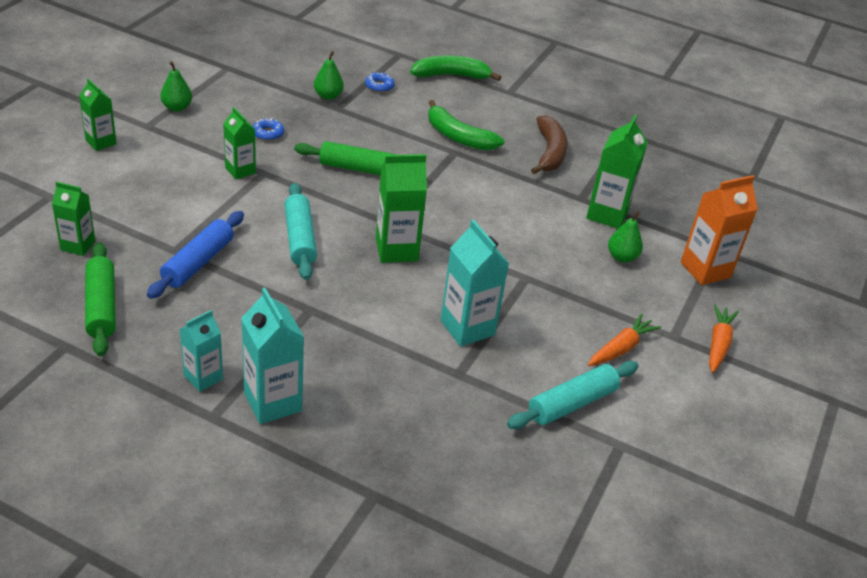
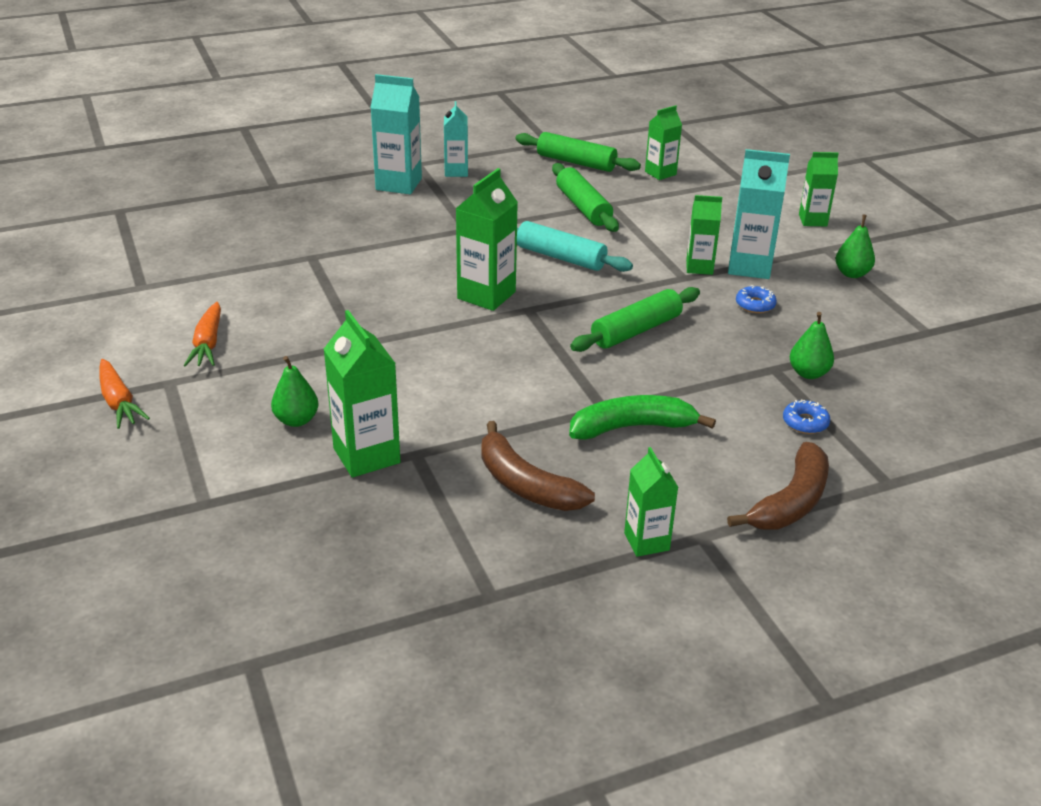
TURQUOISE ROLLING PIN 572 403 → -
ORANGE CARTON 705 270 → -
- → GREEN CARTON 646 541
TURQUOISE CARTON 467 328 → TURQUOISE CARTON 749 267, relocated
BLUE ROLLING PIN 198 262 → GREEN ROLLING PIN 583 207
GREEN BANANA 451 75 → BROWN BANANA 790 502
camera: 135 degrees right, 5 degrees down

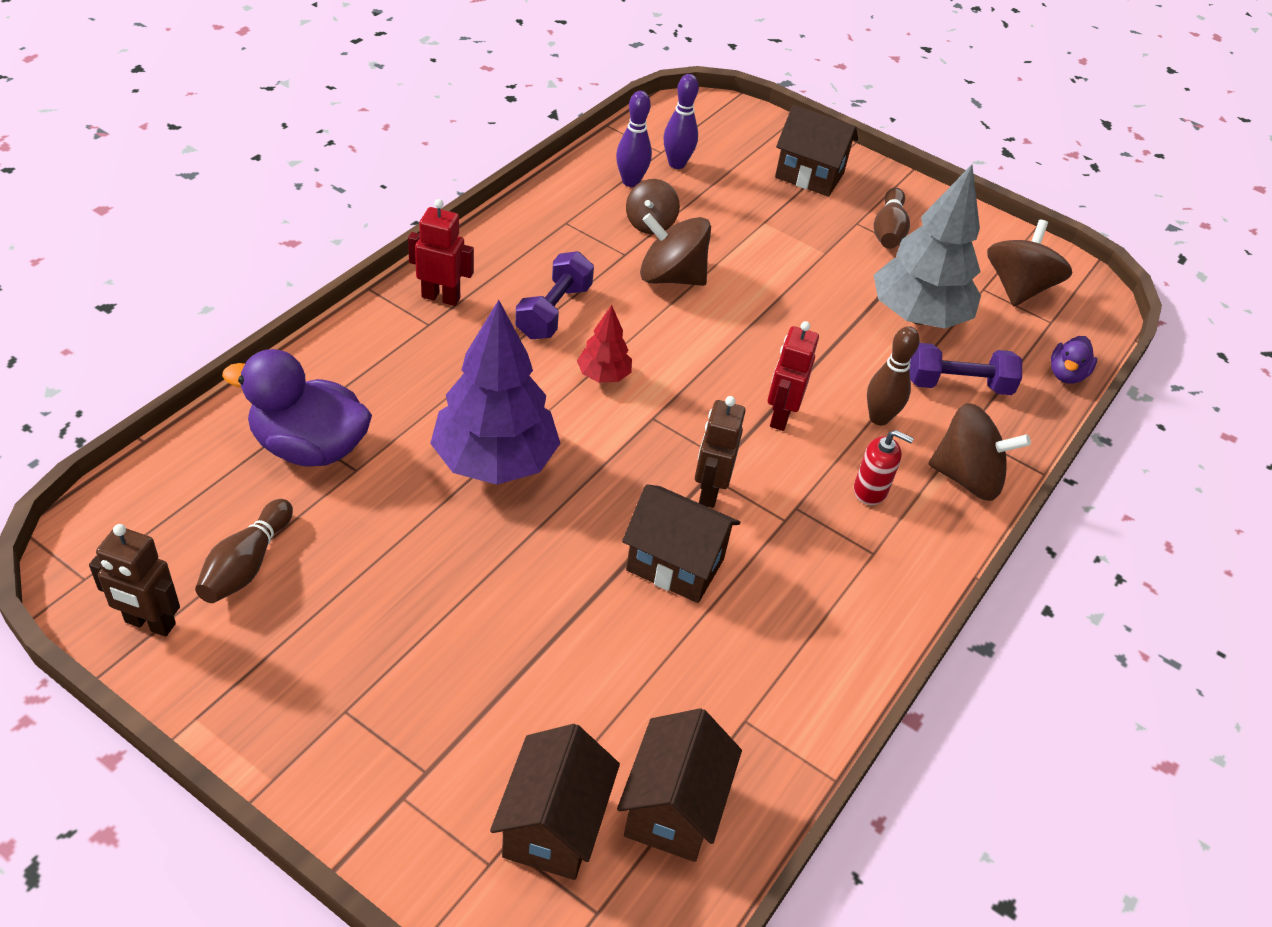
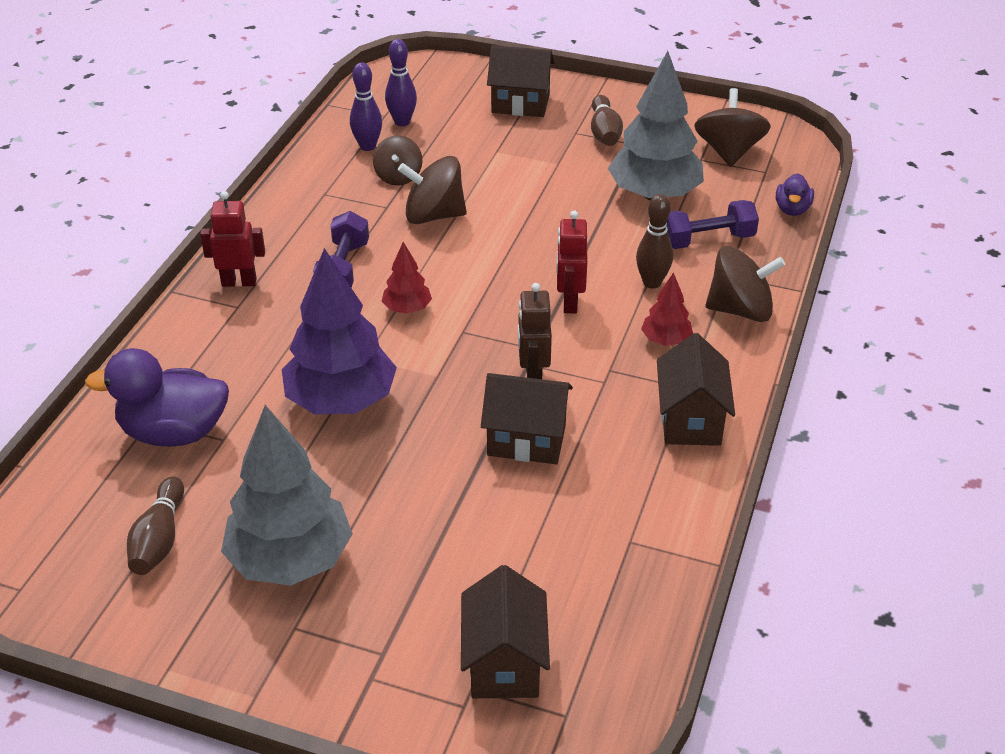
BROWN ROBOT 150 623 → -
- → GREY TREE 290 559
BROWN HOUSE 673 808 → BROWN HOUSE 690 420, relocated
RED SOAP DISPENSER 870 490 → RED TREE 666 340
camera: 10 degrees left, 5 degrees down

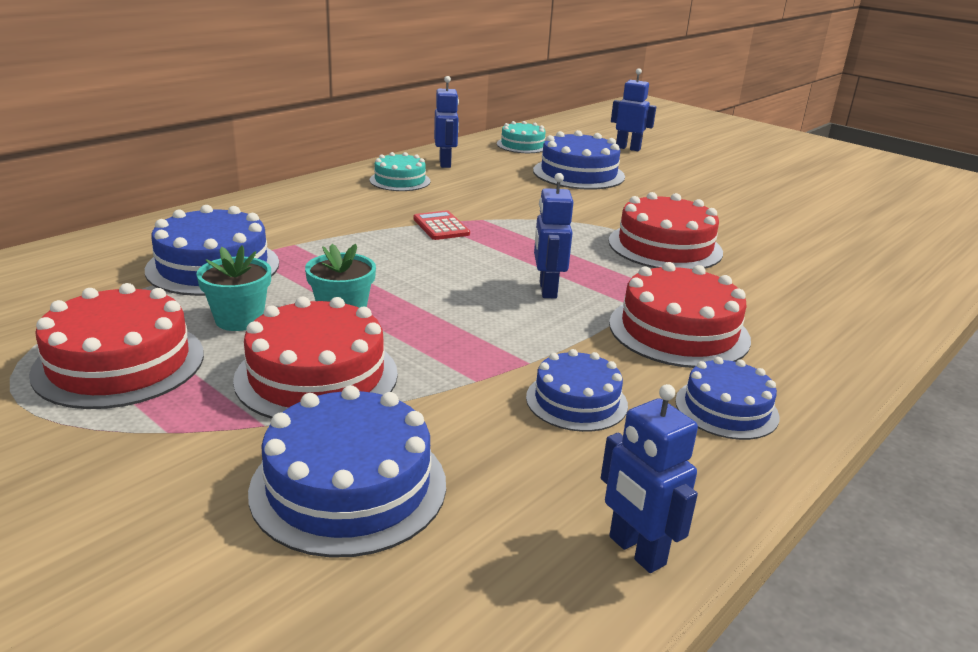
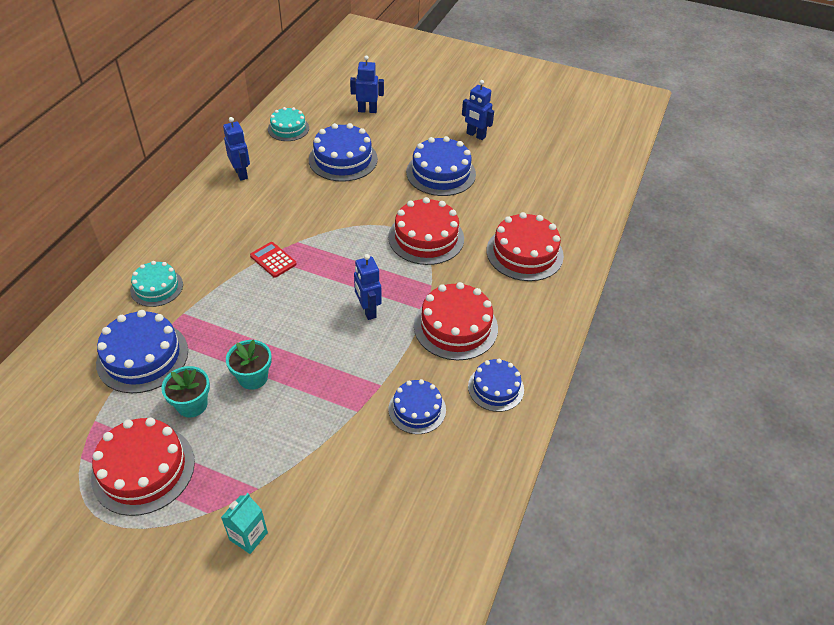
- → TURQUOISE CARTON 248 536
RED CAKE 316 376 → RED CAKE 524 253, relocated
BLUE CAKE 349 486 → BLUE CAKE 441 173, relocated
TURQUOISE CAKE 400 180 → TURQUOISE CAKE 157 287, relocated
BLUE ROBOT 636 551 → BLUE ROBOT 475 135, relocated
camera: 20 degrees left, 20 degrees up

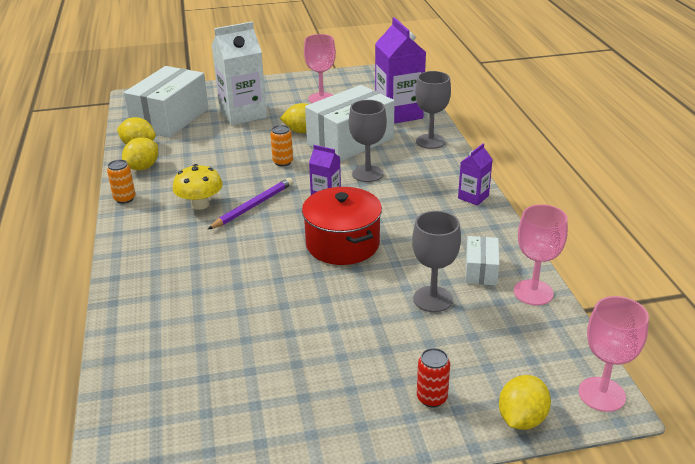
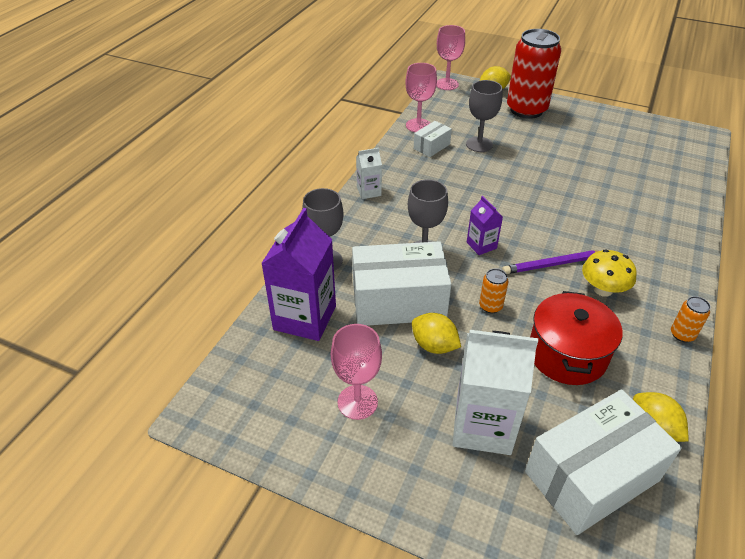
YELLOW LEMON 143 167 → -
RED POT 342 244 → RED POT 567 354, relocated
PURPLE CARTON 473 197 → WHITE CARTON 369 191
RED CAN 431 398 → RED CAN 526 110, x2.47
camera: 145 degrees left, 10 degrees up

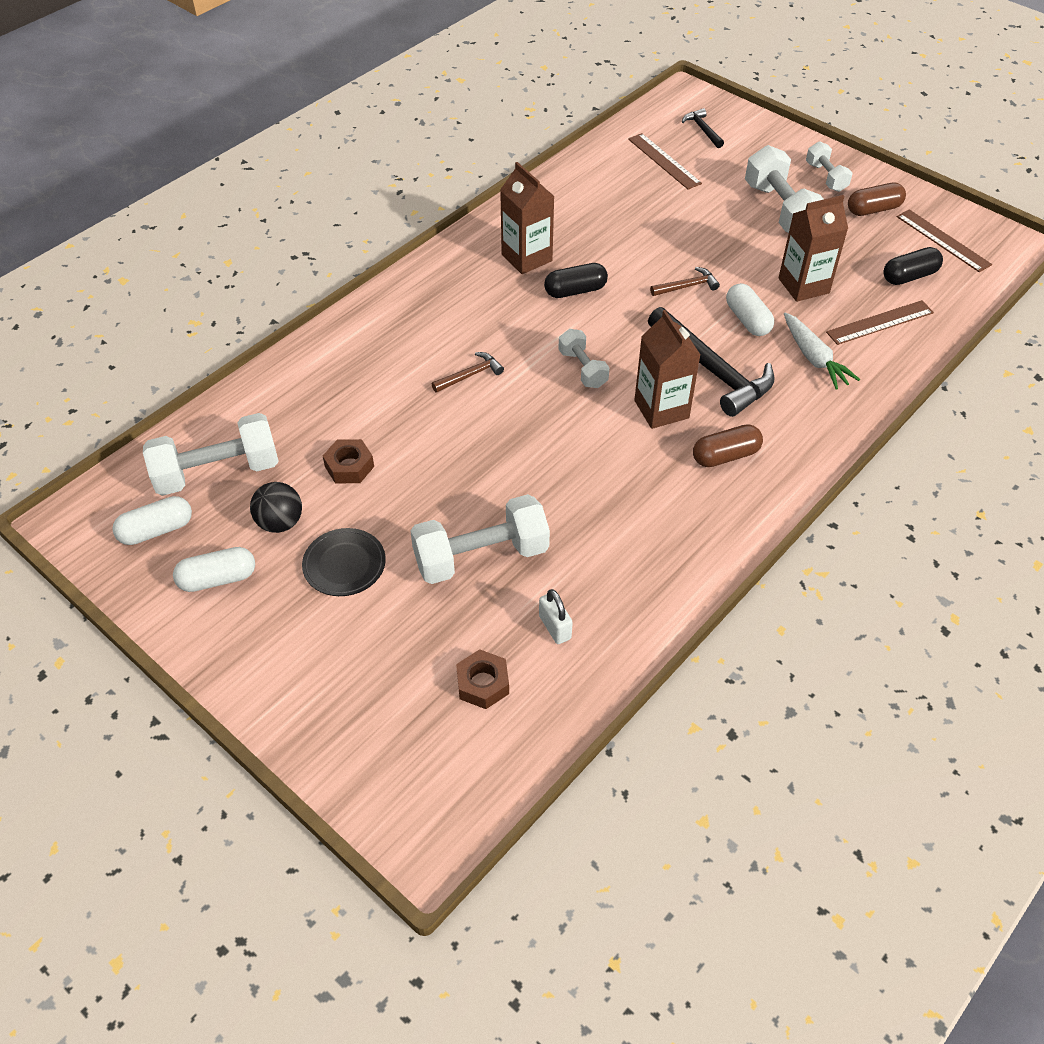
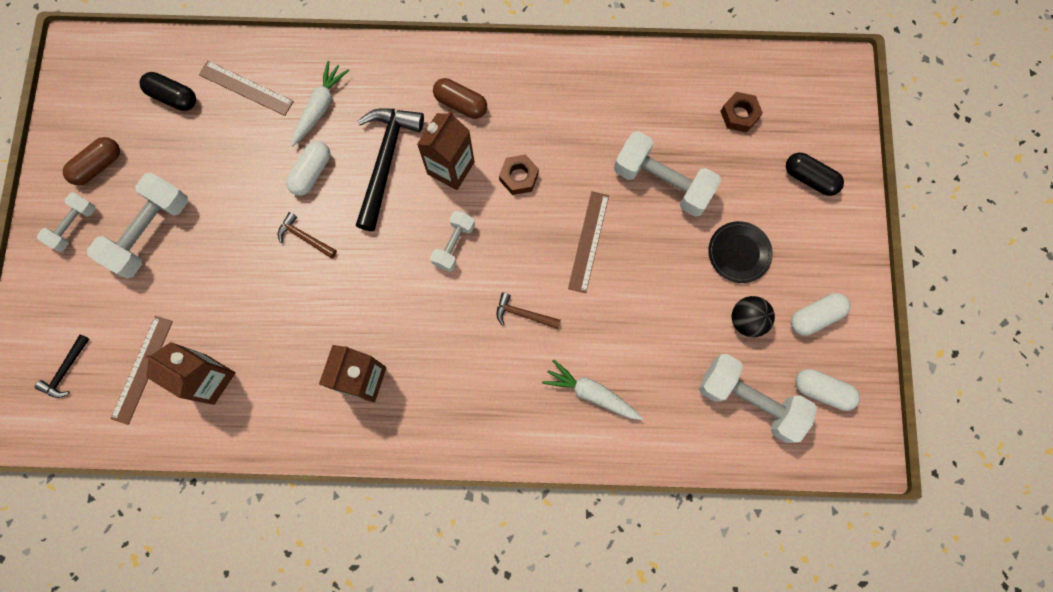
WHITE PADLOCK 555 627 → -
- → WHITE CARROT 591 393
BROWN NUT 349 466 → BROWN NUT 519 177, relocated
BLACK CAPSULE 575 291 → BLACK CAPSULE 809 178, relocated
BROWN CARTON 803 286 → BROWN CARTON 210 379, relocated
BROWN RULER 943 240 → BROWN RULER 588 241, relocated
WHITE CAPSULE 218 579 → WHITE CAPSULE 815 316, 60 degrees counterclockwise
BROWN CAPSULE 873 209 → BROWN CAPSULE 98 166, 75 degrees counterclockwise
camera: 130 degrees left, 25 degrees up

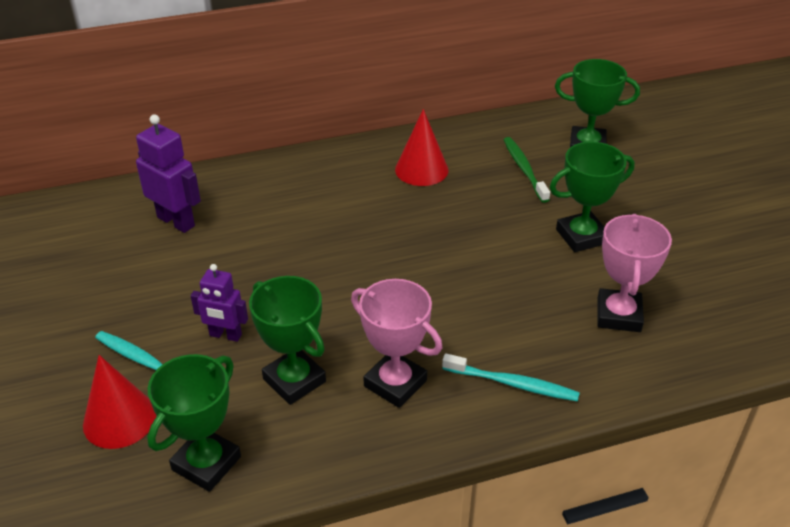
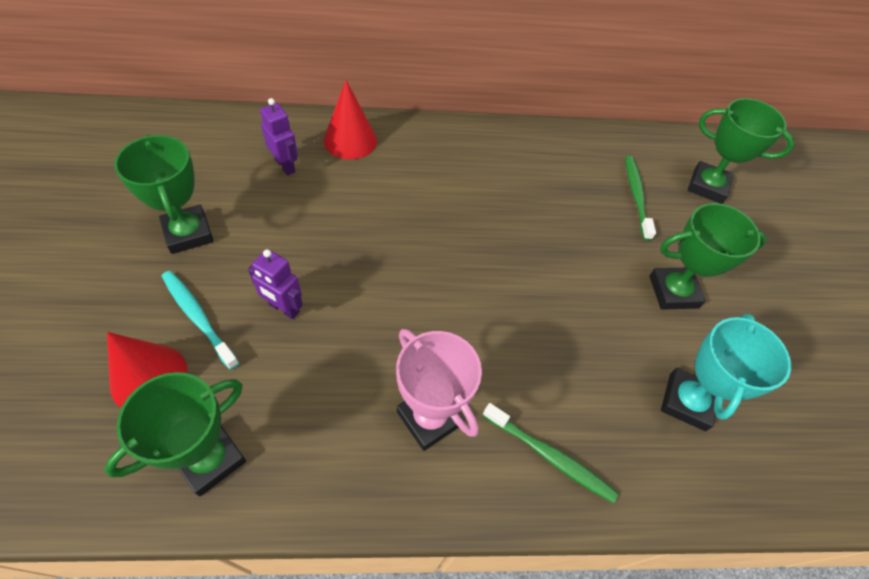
GREEN TROPHY 294 380 → GREEN TROPHY 188 233, relocated
RED CONE 421 169 → RED CONE 350 140, relocated
TURQUOISE TOOTHBRUSH 512 384 → GREEN TOOTHBRUSH 550 456
PINK TROPHY 618 315 → TURQUOISE TROPHY 687 402
PURPLE ROBOT 176 221 → PURPLE ROBOT 285 165, x0.66
camera: 10 degrees right, 15 degrees up

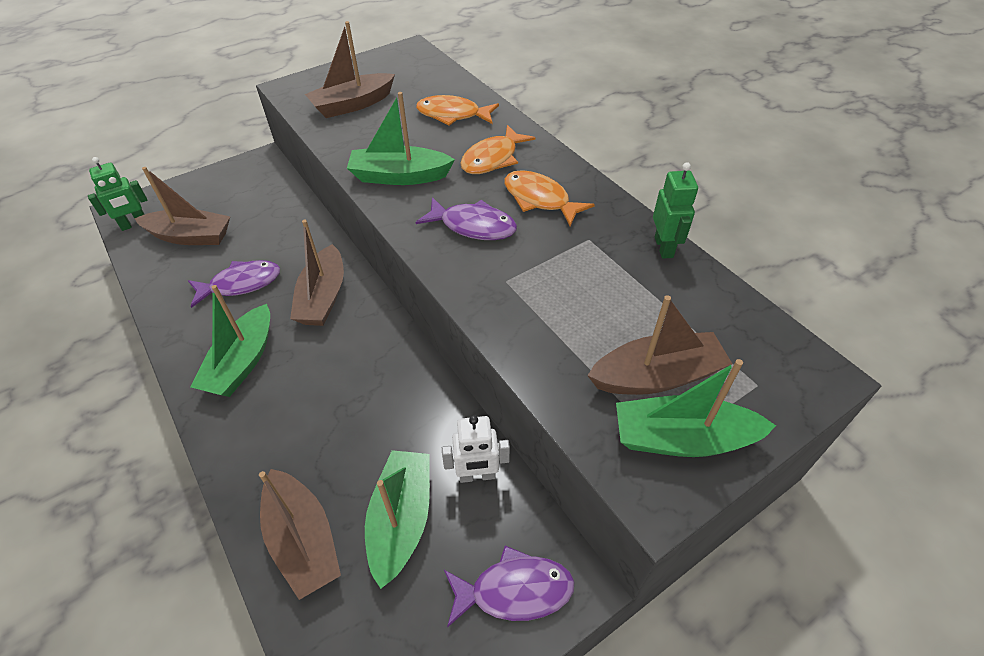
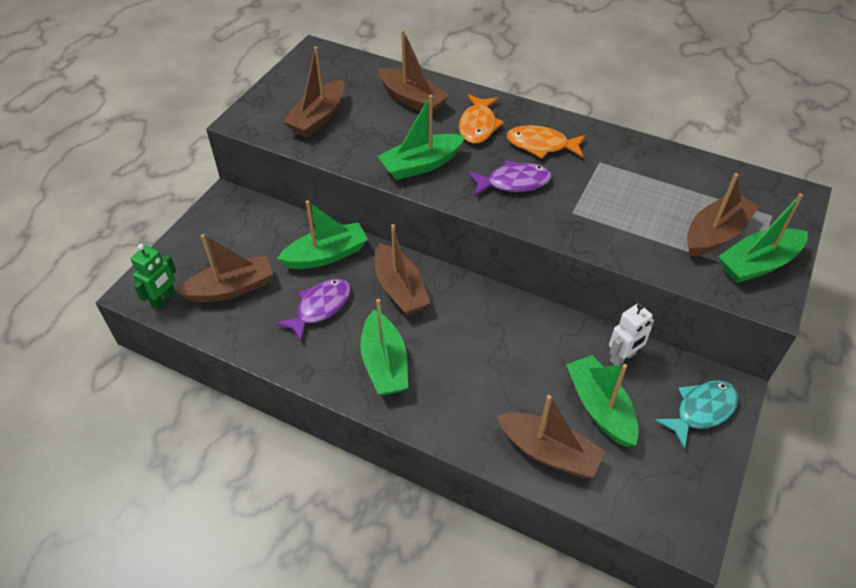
GREEN ROBOT 664 247 → -
- → GREEN BOAT 326 255
ORANGE FISH 452 115 → BROWN BOAT 412 100
PURPLE FISH 514 590 → TURQUOISE FISH 701 410
camera: 30 degrees left, 0 degrees up

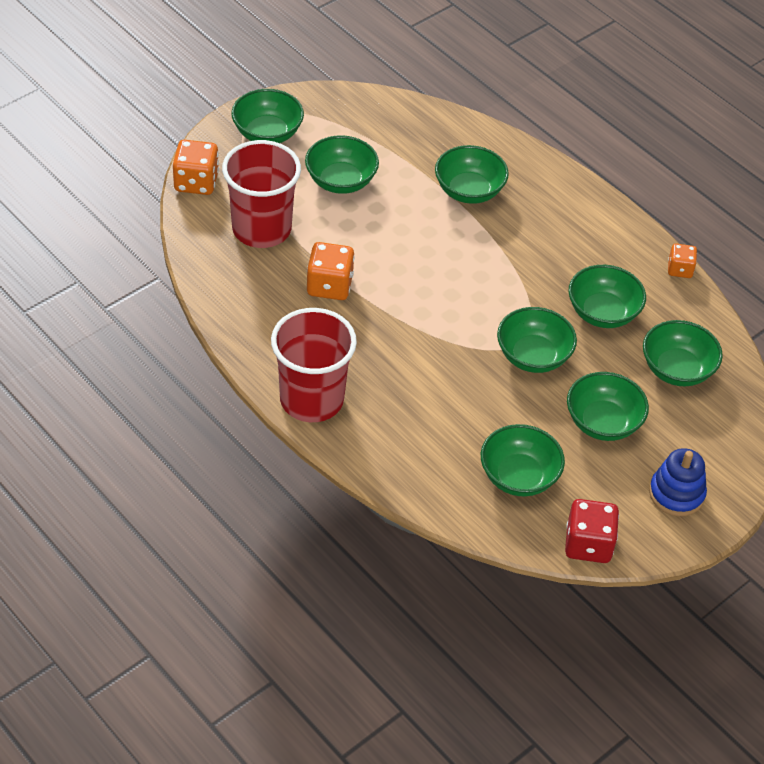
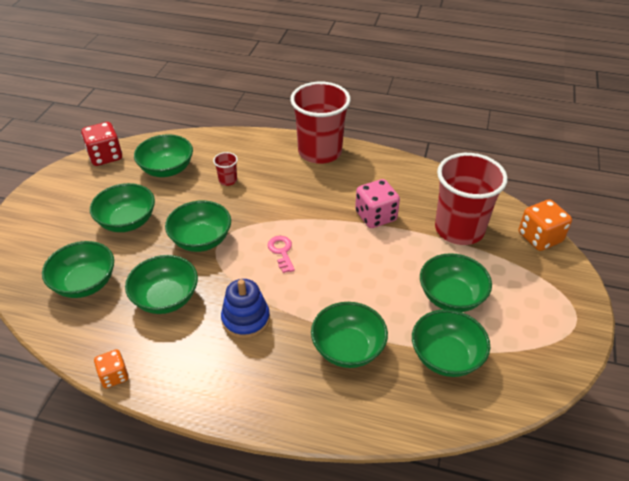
- → RED CUP 228 180
- → PINK KEY 281 252
GREEN BOWL 267 133 → GREEN BOWL 446 357, relocated
BLUE STACKING TOY 676 494 → BLUE STACKING TOY 246 319, relocated
ORANGE DICE 329 286 → PINK DICE 375 216
camera: 150 degrees right, 5 degrees down

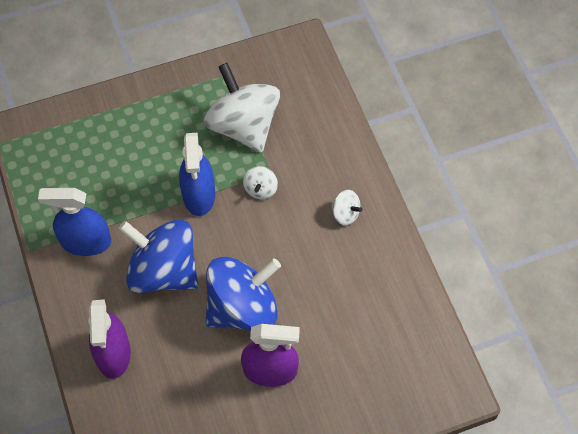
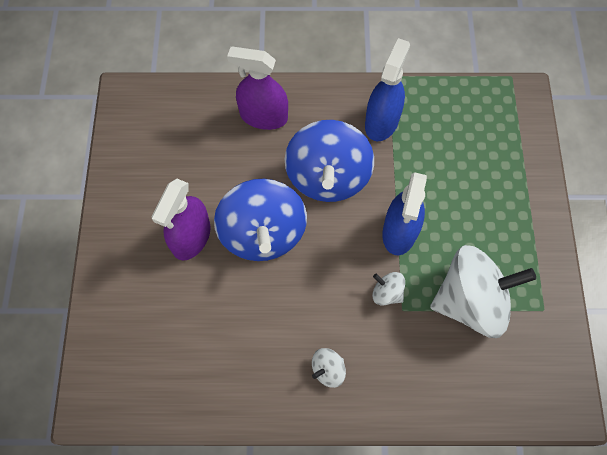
BLUE SPINNING TOP 163 271 → BLUE SPINNING TOP 328 177, 135 degrees clockwise
BLUE SPRAY BOTTLE 199 195 → BLUE SPRAY BOTTLE 399 232, 90 degrees counterclockwise
camera: 110 degrees right, 5 degrees up

